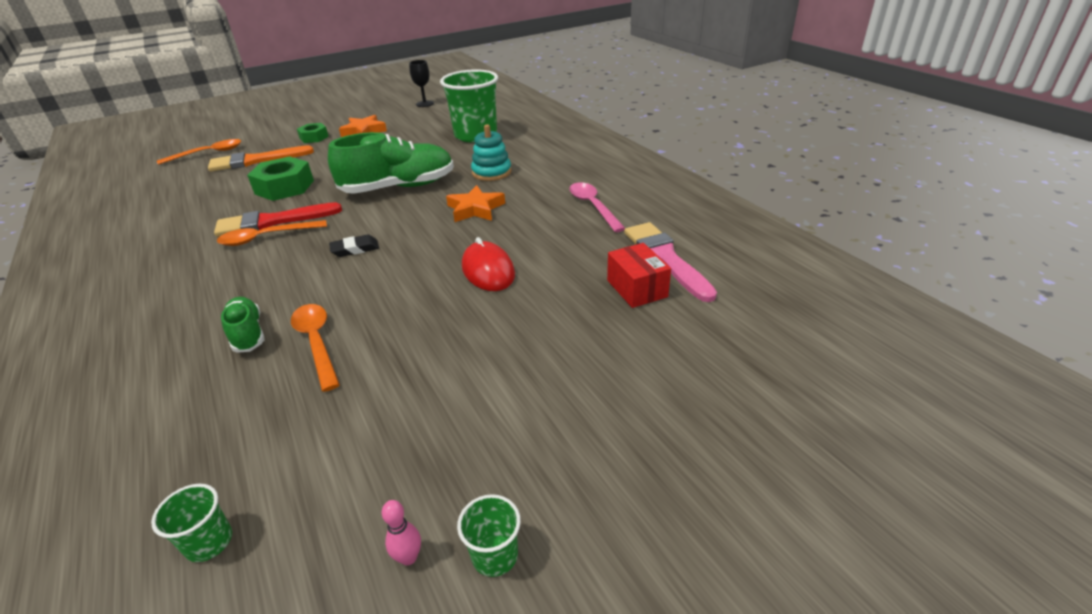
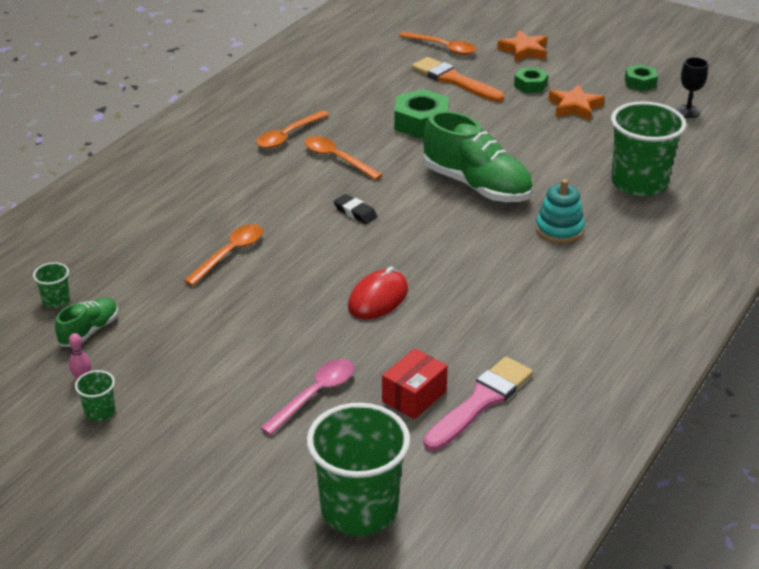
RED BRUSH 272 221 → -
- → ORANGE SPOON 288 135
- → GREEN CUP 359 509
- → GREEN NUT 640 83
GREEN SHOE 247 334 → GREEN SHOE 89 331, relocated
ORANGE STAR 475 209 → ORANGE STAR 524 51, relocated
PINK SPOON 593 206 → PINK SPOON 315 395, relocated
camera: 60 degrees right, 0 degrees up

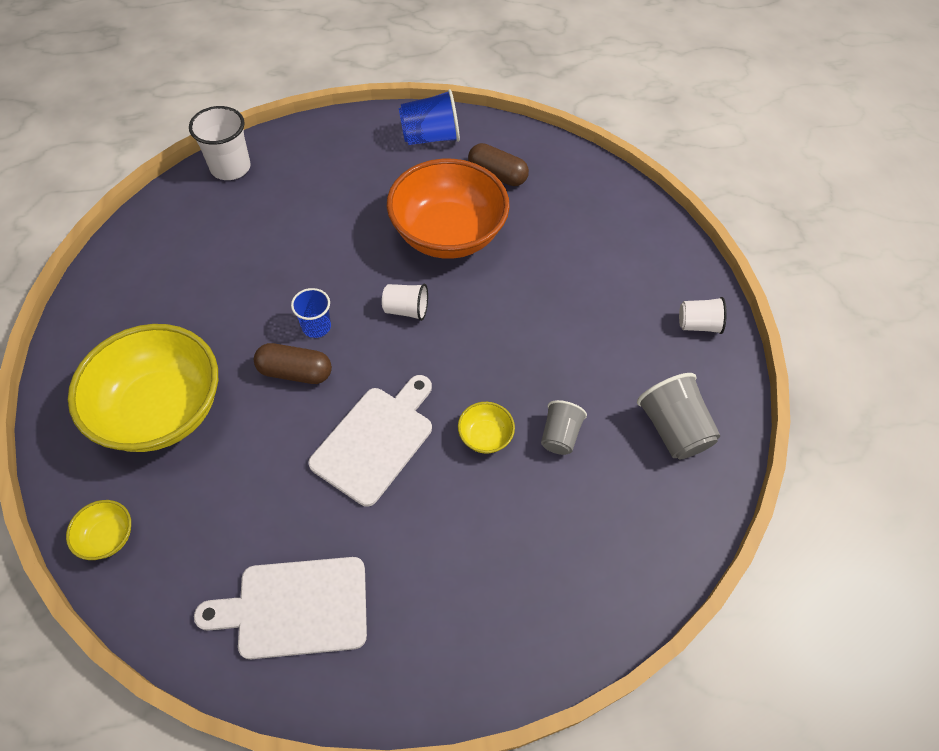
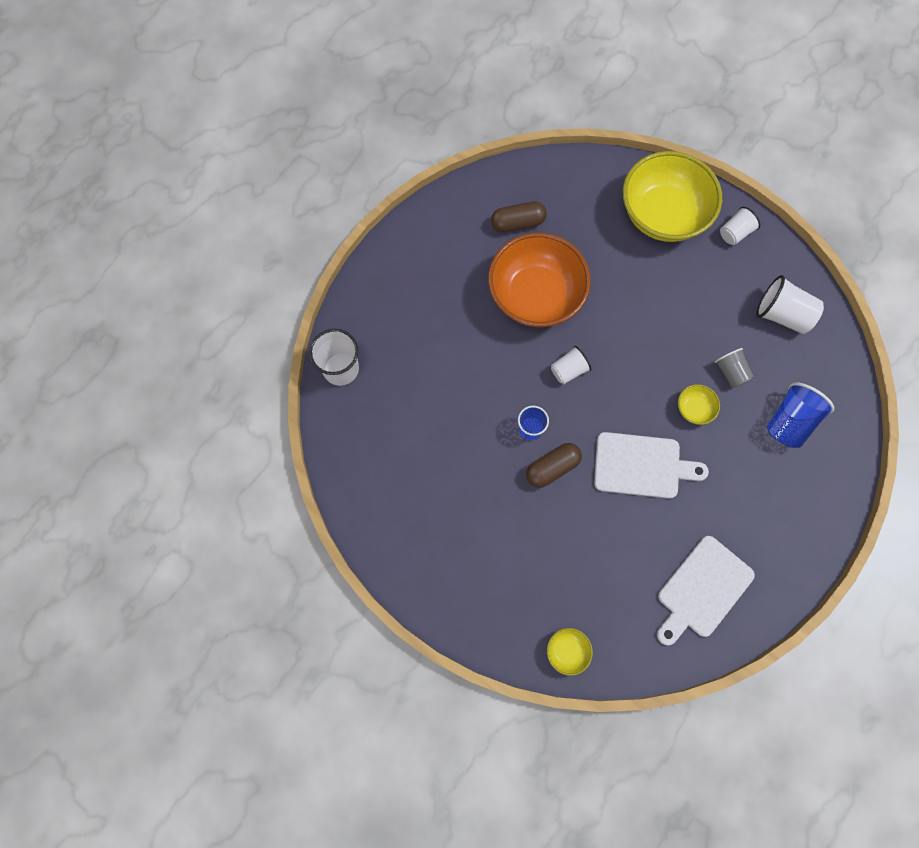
YELLOW BOWL 162 410 → YELLOW BOWL 663 214, relocated
BLUE CUP 430 137 → BLUE CUP 789 422, relocated
GREY CUP 672 429 → WHITE CUP 782 314
WHITE CUTTING BOARD 375 440 → WHITE CUTTING BOARD 641 466, 105 degrees clockwise
camera: 40 degrees left, 15 degrees up

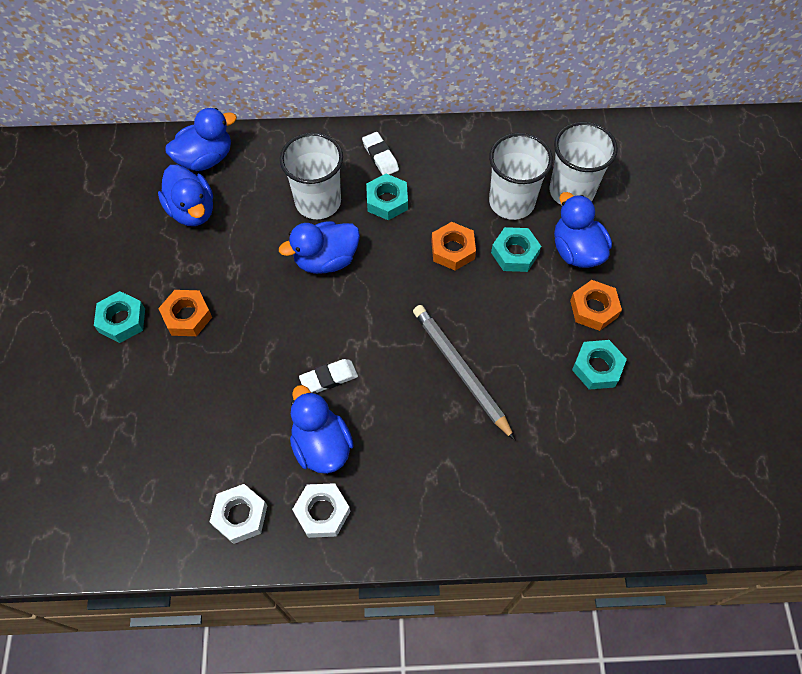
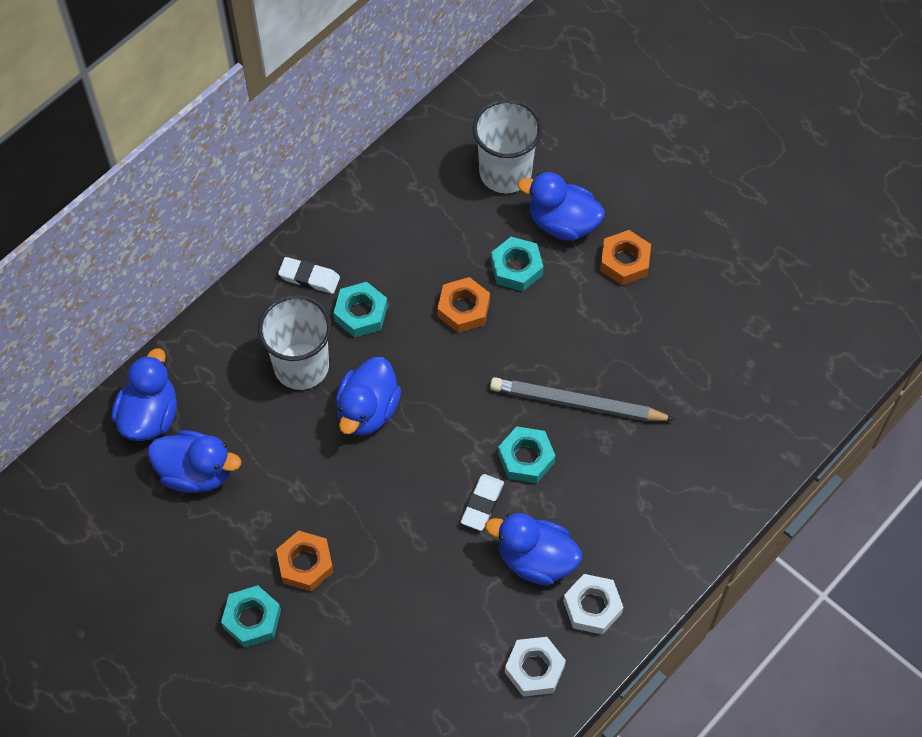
WHITE CUP 511 202 → -
TURQUOISE NUT 597 368 → TURQUOISE NUT 526 458, relocated
camera: 45 degrees left, 0 degrees up

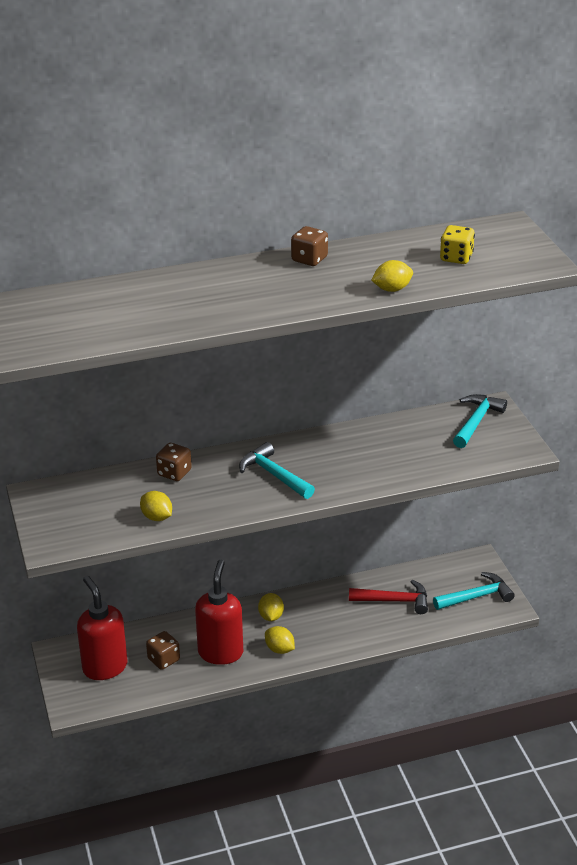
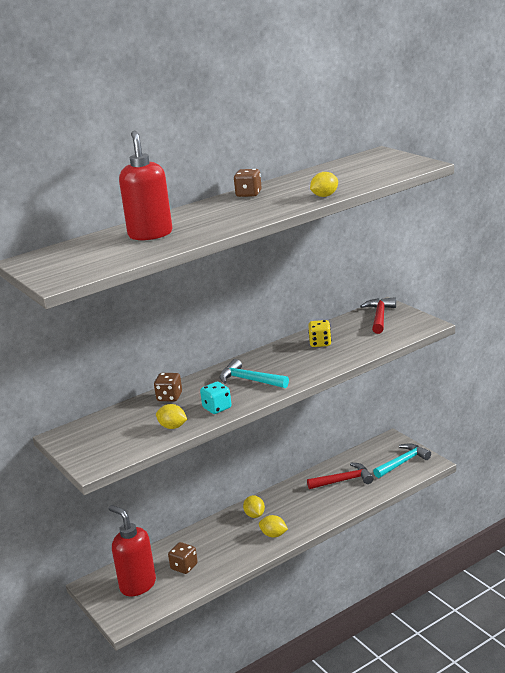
- → TURQUOISE DICE 217 408
RED SOAP DISPENSER 220 652 → RED SOAP DISPENSER 150 234, relocated
YELLOW DICE 456 258 → YELLOW DICE 320 343, relocated
TURQUOISE HAMMER 476 421 → RED HAMMER 379 317
camera: 15 degrees left, 10 degrees down

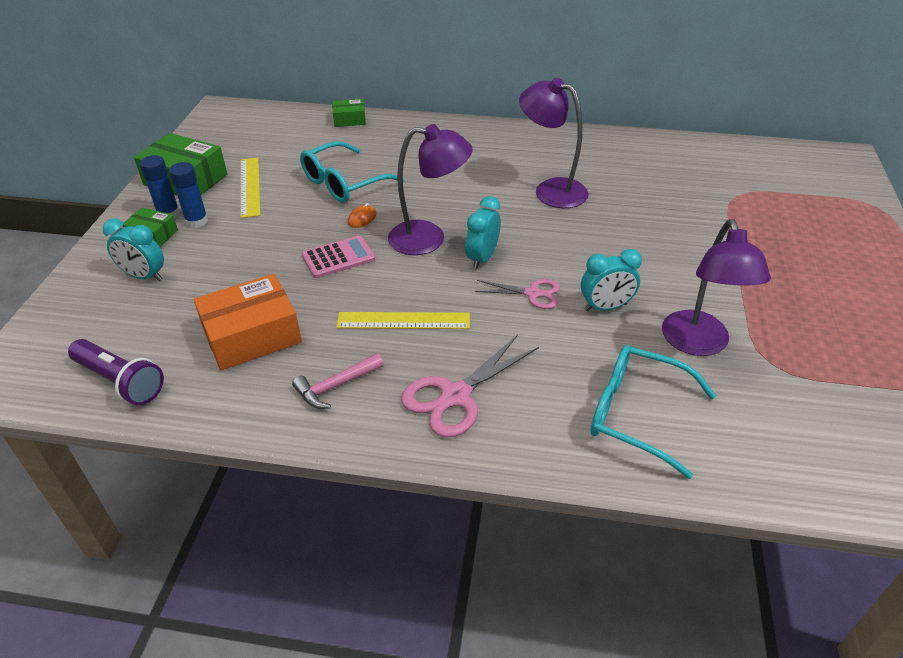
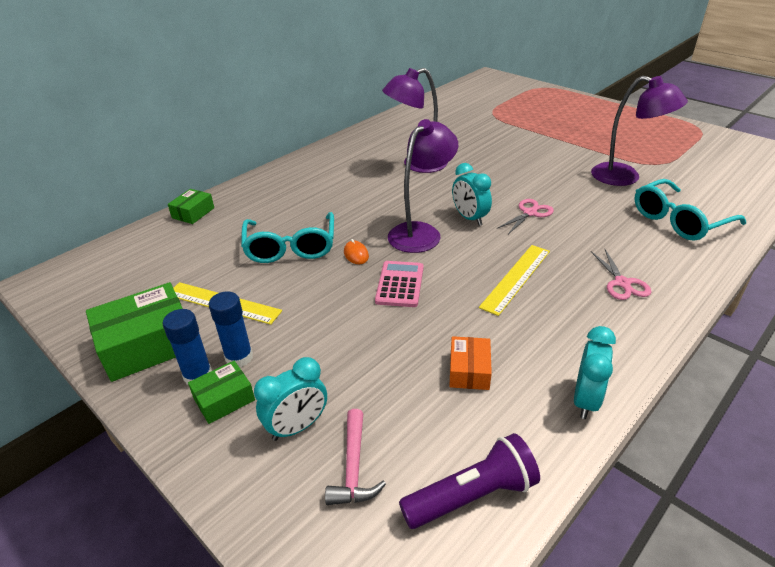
PINK HAMMER 336 386 → PINK HAMMER 353 467, relocated
TURQUOISE CLOCK 605 307 → TURQUOISE CLOCK 585 400, relocated
ORANGE BOX 252 335 → ORANGE BOX 469 370, x0.54
PINK SCISSORS 456 396 → PINK SCISSORS 622 283, x0.62
camera: 55 degrees left, 5 degrees down

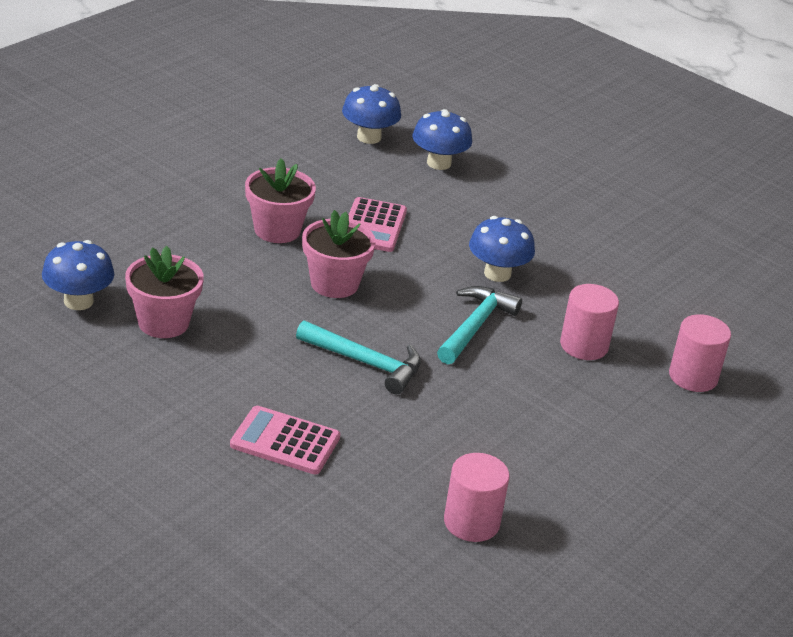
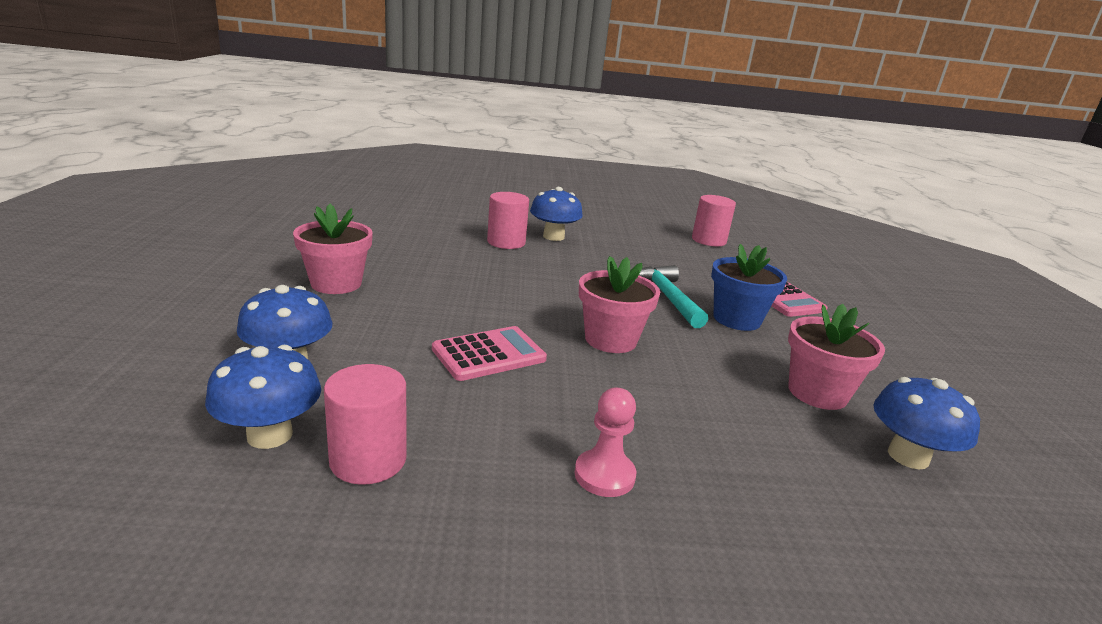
TURQUOISE HAMMER 475 326 → -
- → PINK PAWN 604 475
- → BLUE FLOWER POT 736 319
PINK FLOWER POT 277 230 → PINK FLOWER POT 336 283, relocated
BLUE MUSHROOM 497 274 → BLUE MUSHROOM 553 237, relocated
PINK CYLINDER 693 377 → PINK CYLINDER 368 460, relocated
camera: 130 degrees left, 10 degrees down

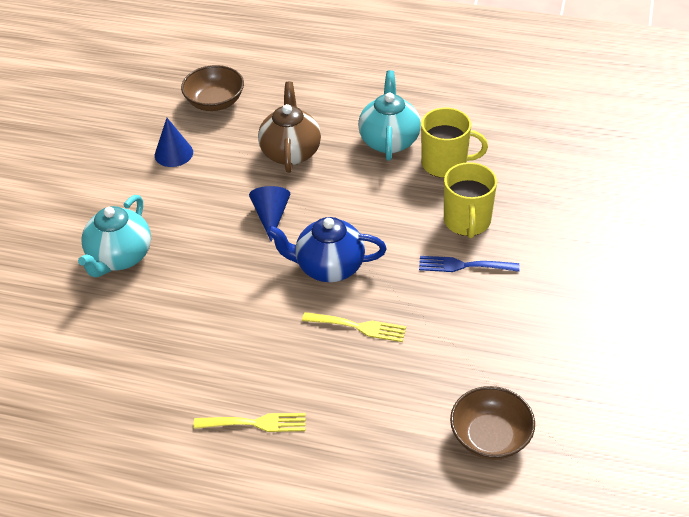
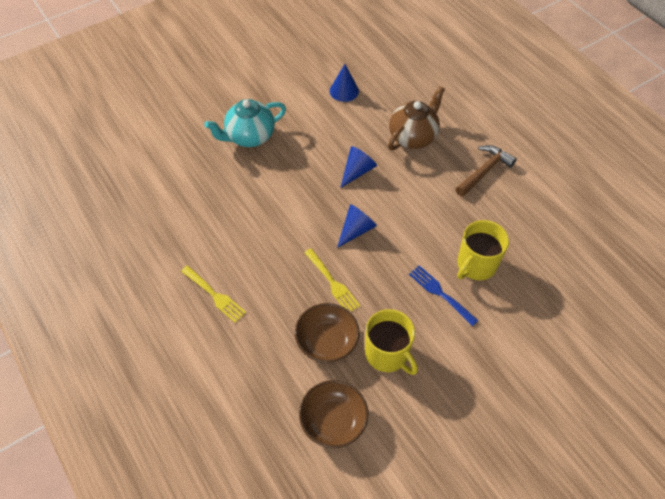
BROWN BOWL 215 102 → BROWN BOWL 327 341, relocated
YELLOW MUG 445 163 → YELLOW MUG 387 354, relocated
BLUE TEAPOT 328 267 → BLUE CONE 356 230
TURQUOISE TEAPOT 389 140 → BROWN HAMMER 484 171
camera: 40 degrees right, 10 degrees up

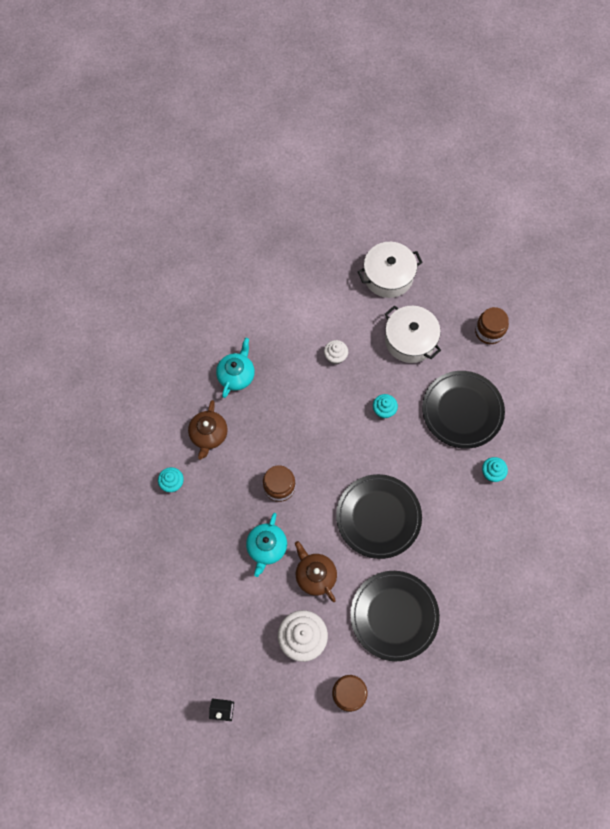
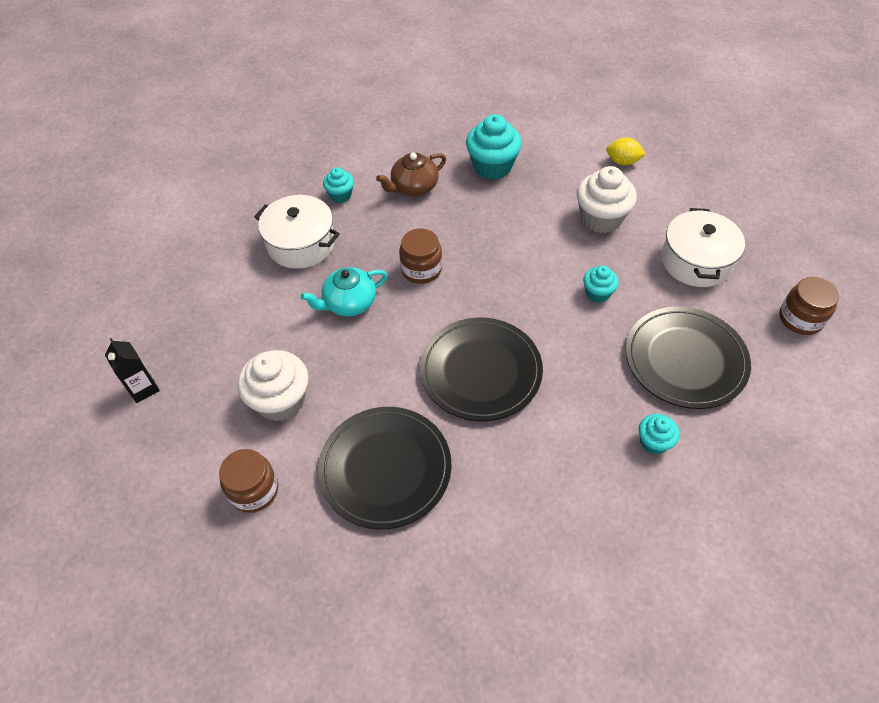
BROWN TEAPOT 315 575 → -
- → YELLOW LEMON 622 162
WHITE POT 388 276 → WHITE POT 301 244, relocated
TURQUOISE TEAPOT 236 375 → TURQUOISE CUPCAKE 492 166
WHITE CUPCAKE 335 356 → WHITE CUPCAKE 601 218, x1.81
camera: 50 degrees right, 15 degrees down

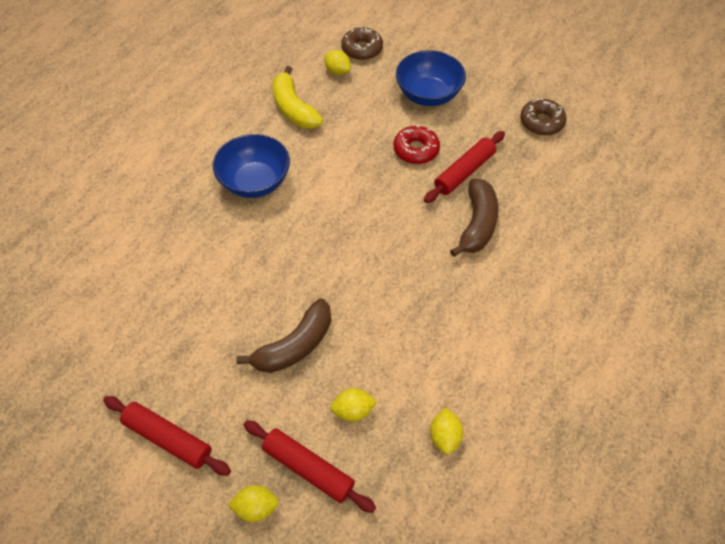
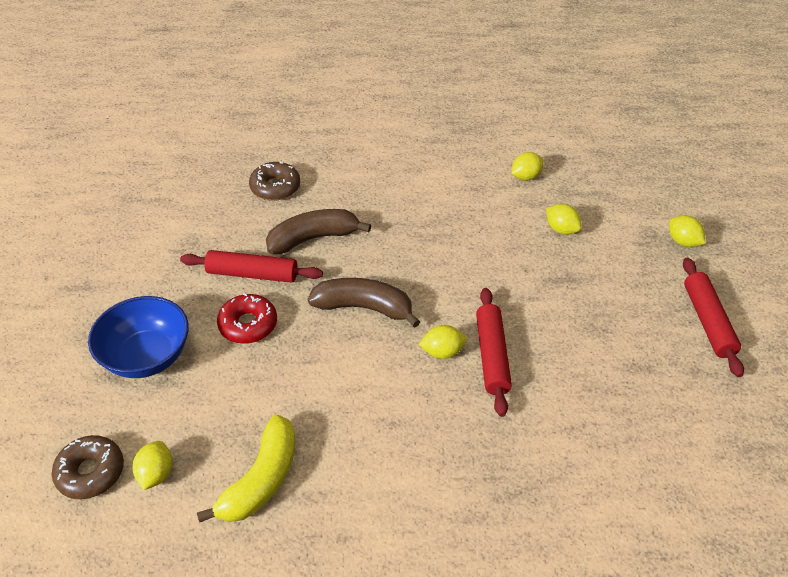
BLUE BOWL 255 182 → -
- → YELLOW LEMON 442 352
BROWN BANANA 295 345 → BROWN BANANA 364 307, relocated
RED ROLLING PIN 308 468 → RED ROLLING PIN 491 356, relocated
BROWN DONUT 541 122 → BROWN DONUT 275 187, relocated
camera: 125 degrees left, 10 degrees down

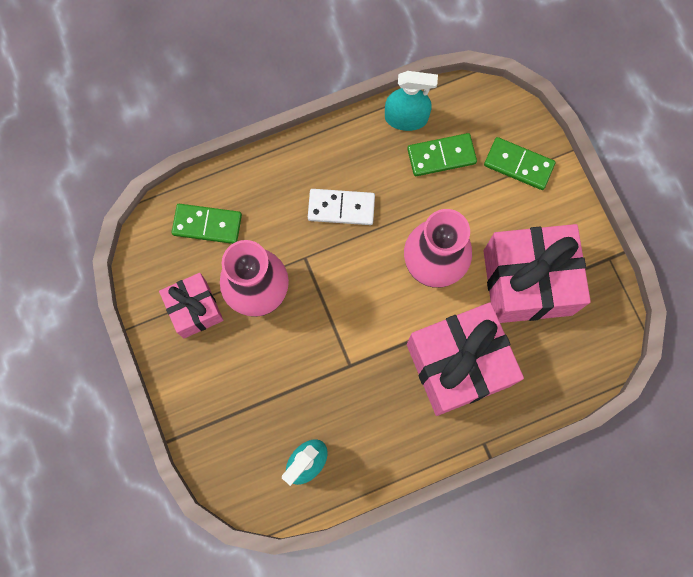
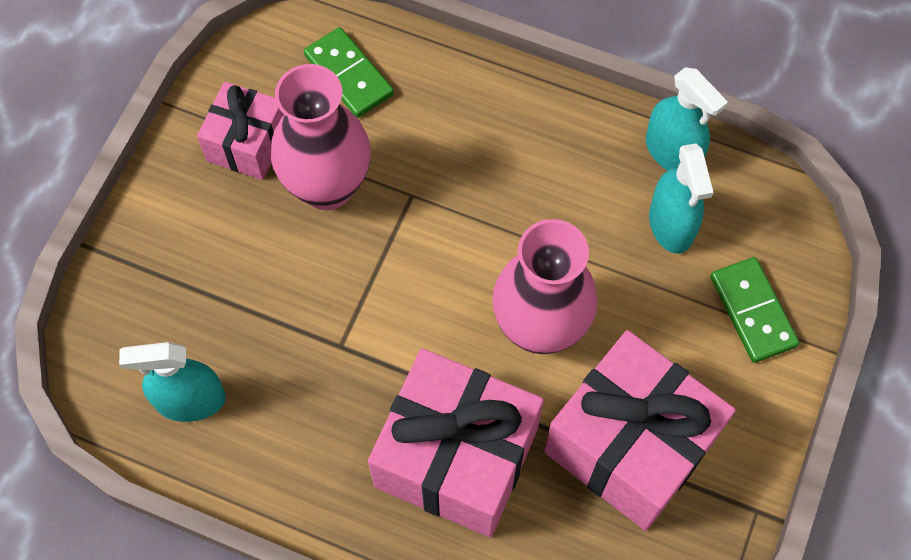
WHITE DOMINO 341 208 → -
GREEN DOMINO 441 156 → TURQUOISE SPRAY BOTTLE 671 224
camera: 45 degrees right, 10 degrees down

